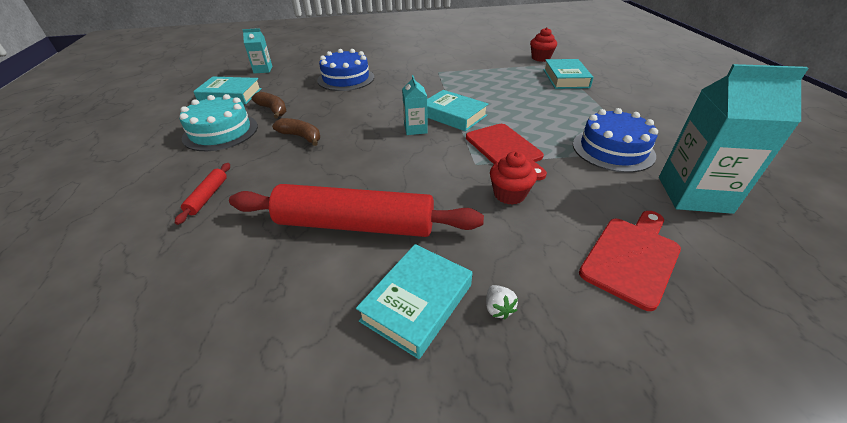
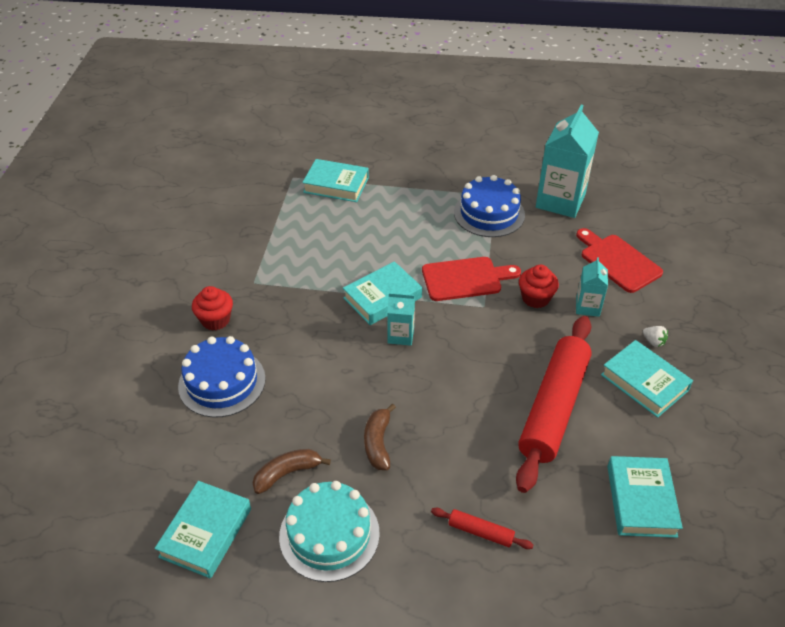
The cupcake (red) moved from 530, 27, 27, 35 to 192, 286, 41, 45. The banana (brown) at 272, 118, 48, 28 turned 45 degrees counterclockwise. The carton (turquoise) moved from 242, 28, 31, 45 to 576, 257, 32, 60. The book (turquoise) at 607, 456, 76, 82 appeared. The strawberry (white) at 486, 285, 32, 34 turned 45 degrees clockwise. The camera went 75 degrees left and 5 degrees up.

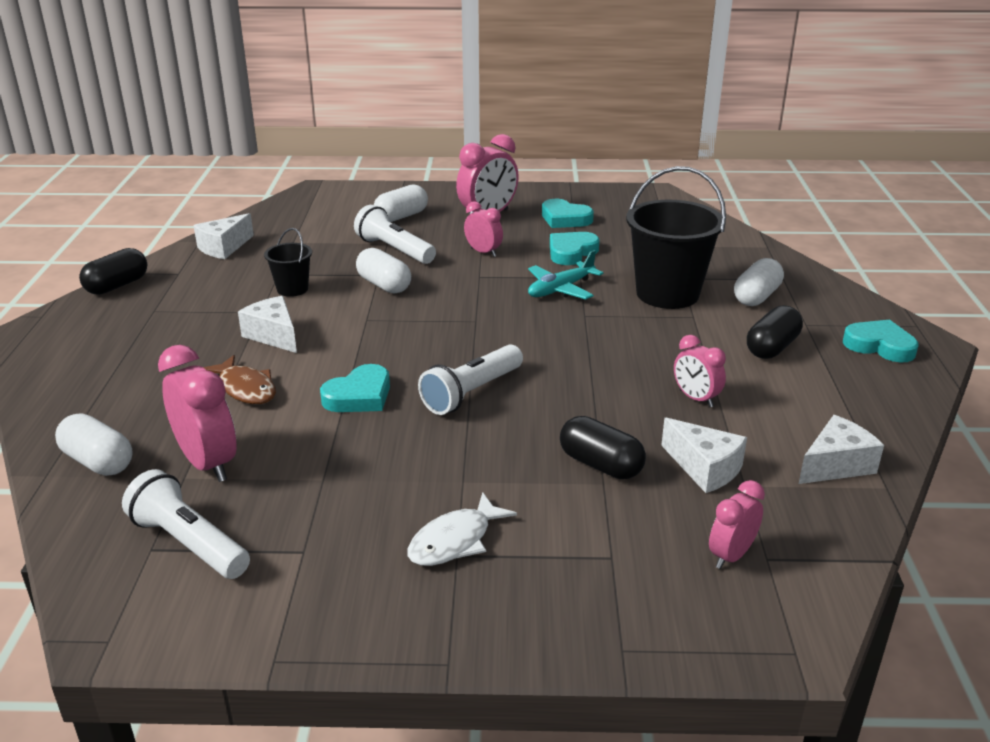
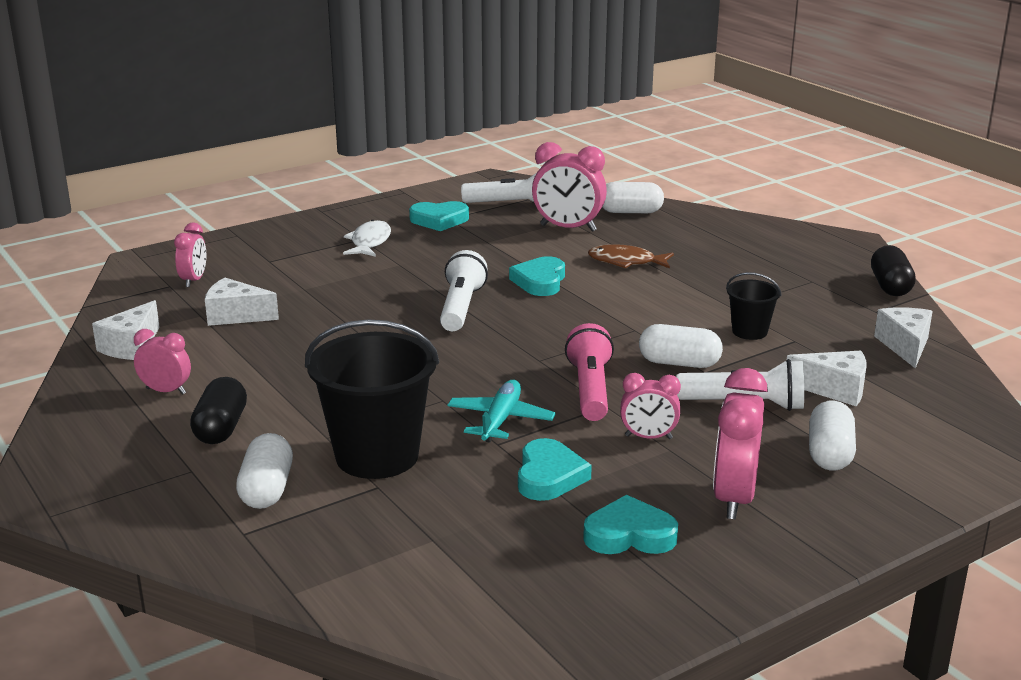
The clock (pink) moved from 674, 335, 52, 72 to 134, 329, 57, 65. The heart (turquoise) moved from 843, 320, 76, 42 to 409, 201, 60, 30. The flashlight (pink) at 565, 323, 49, 98 appeared. The cheese (white) moved from 238, 296, 59, 57 to 787, 350, 80, 56. The capsule (black) at 560, 416, 86, 63 disappeared. The camera went 145 degrees right and 5 degrees down.

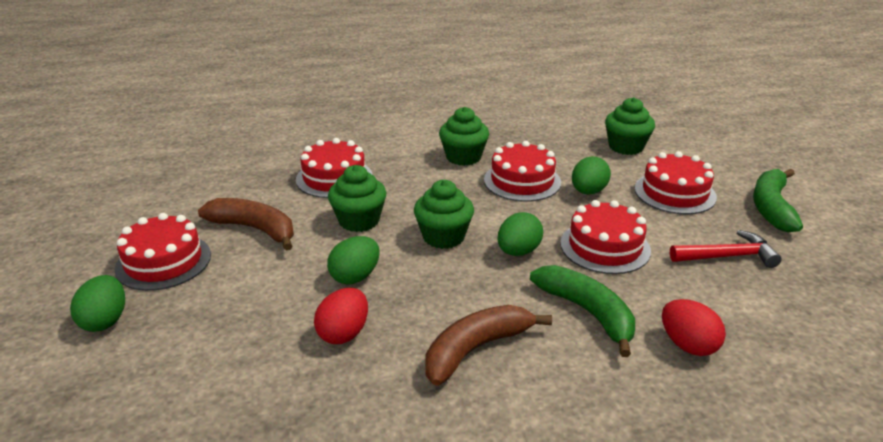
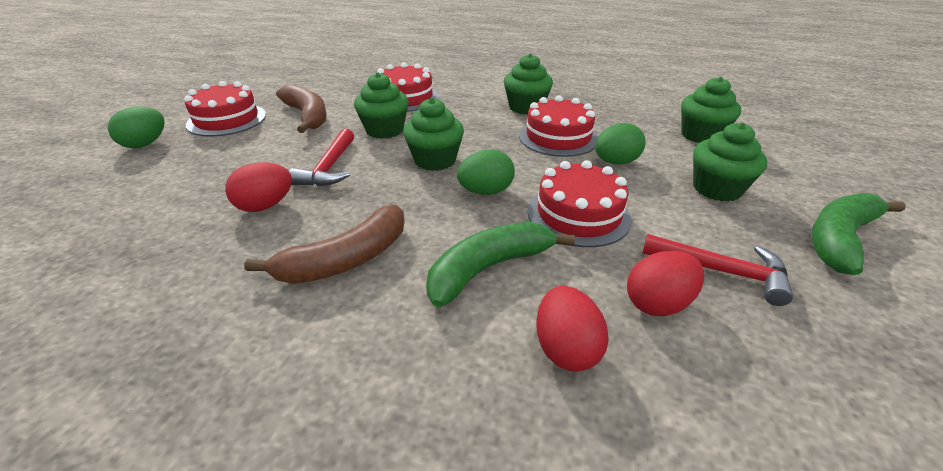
The banana (brown) at 425, 305, 127, 81 turned 150 degrees clockwise. The egg (green) at 327, 236, 53, 49 was replaced by the hammer (red) at 289, 129, 65, 57. The banana (green) at 530, 265, 105, 92 turned 120 degrees counterclockwise. The egg (red) at 627, 251, 77, 65 appeared. The cake (red) at 635, 151, 82, 64 was replaced by the cupcake (green) at 693, 122, 74, 80. The camera went 30 degrees right and 5 degrees up.

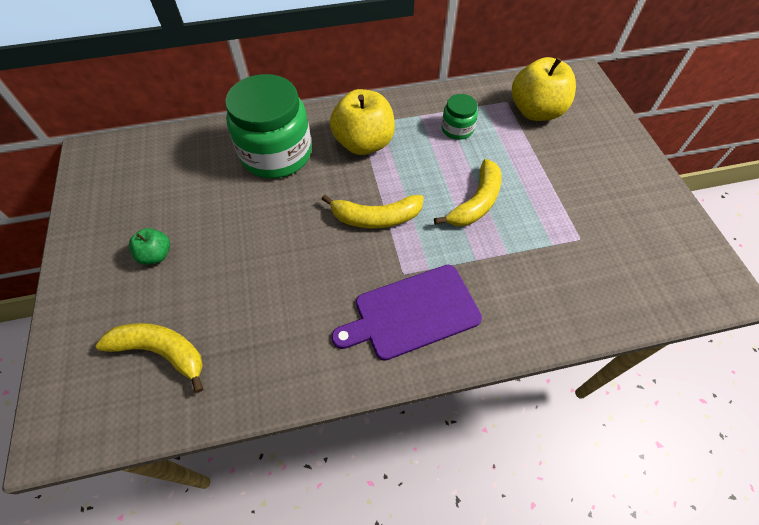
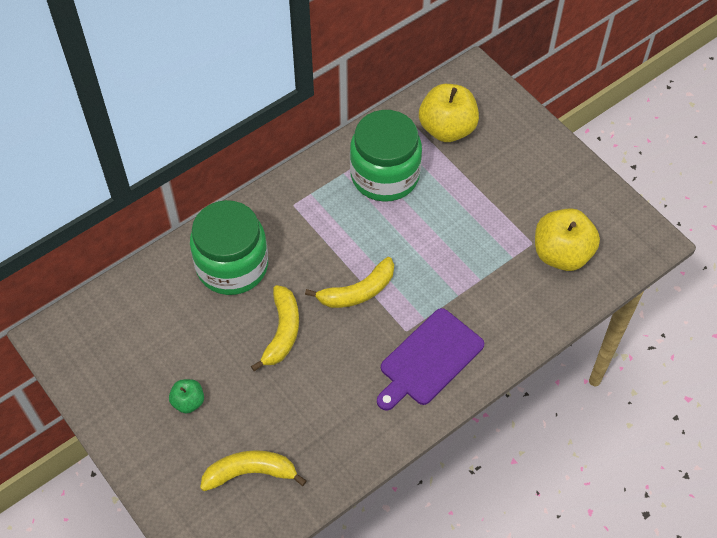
The banana (yellow) moved from 434, 159, 68, 67 to 251, 285, 48, 86. The jar (green) at 441, 94, 37, 46 changed to 2.12 times the size. The apple (yellow) moved from 330, 89, 65, 66 to 535, 208, 65, 63. The camera went 25 degrees left and 0 degrees up.

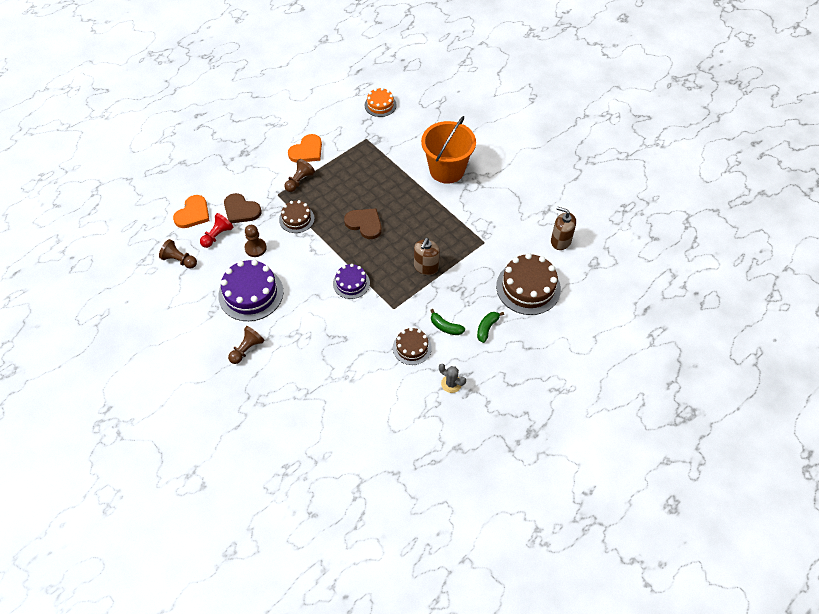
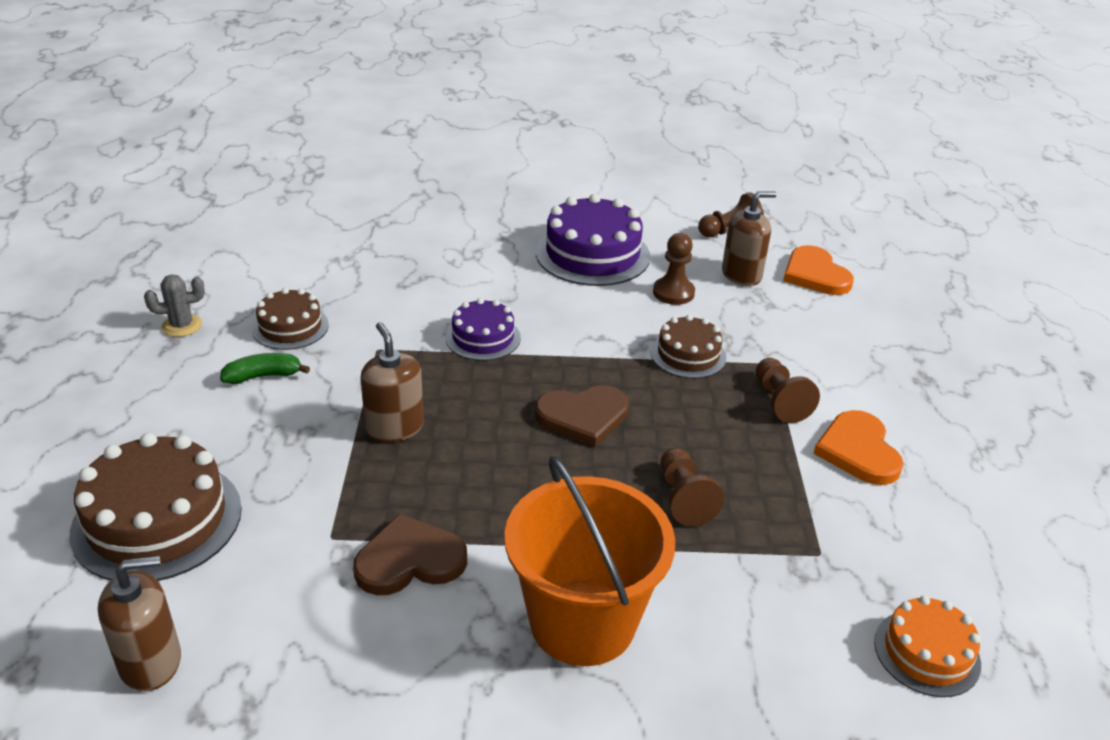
The heart (brown) moved from 224, 193, 38, 31 to 353, 513, 114, 82. The pawn (brown) moved from 228, 326, 37, 38 to 660, 448, 64, 78. The pawn (red) at 200, 213, 33, 35 was replaced by the soap dispenser (brown) at 722, 191, 55, 95. The banana (green) at 477, 312, 27, 31 disappeared. The camera went 130 degrees right and 20 degrees down.

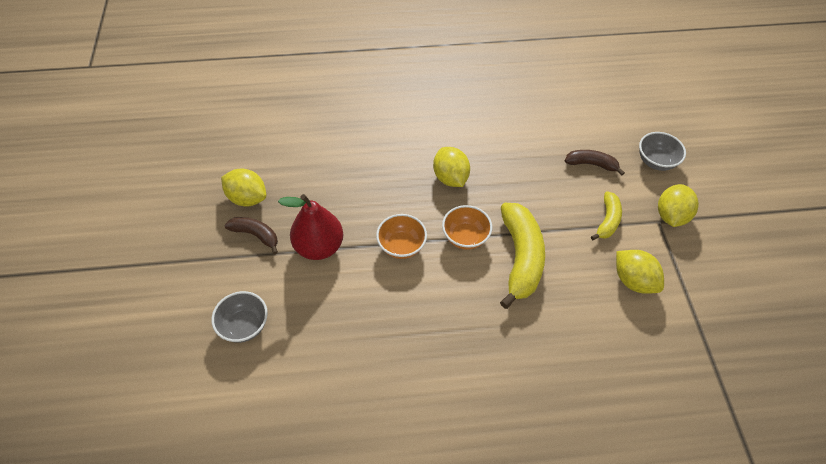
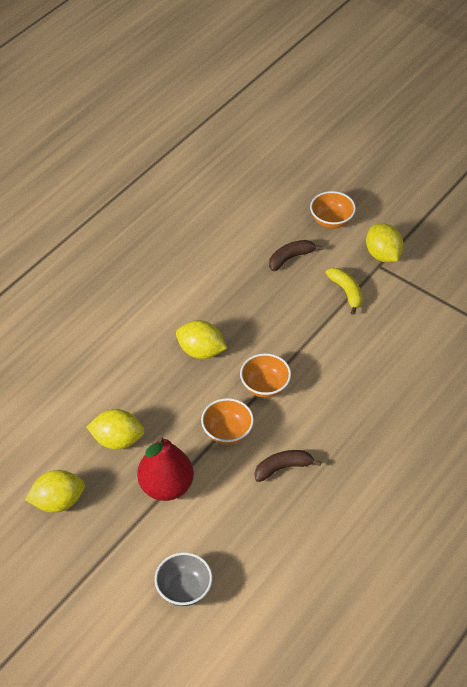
The lemon (yellow) moved from 616, 250, 48, 44 to 86, 409, 59, 40. The banana (brown) moved from 225, 217, 53, 37 to 255, 450, 66, 32. The bowl (grey) at 639, 132, 47, 39 became the bowl (orange) at 310, 191, 46, 38. The banana (yellow) at 500, 203, 45, 106 disappeared. The camera went 45 degrees left and 5 degrees down.

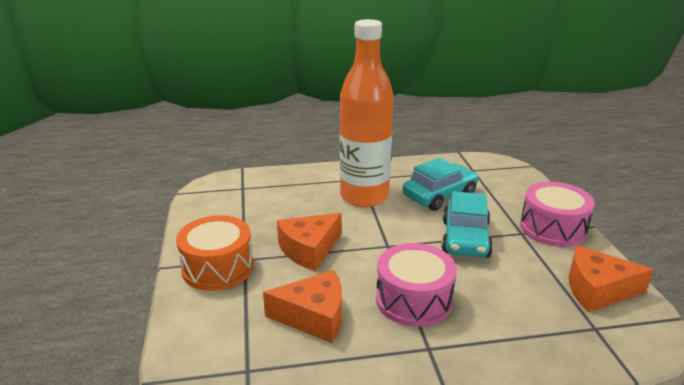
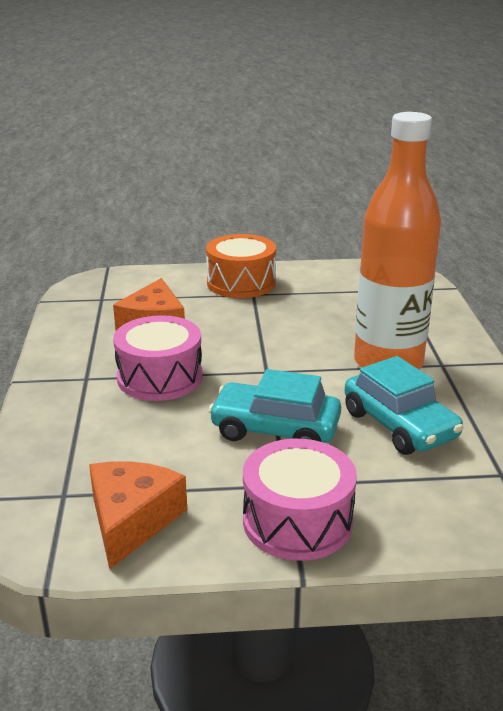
The cheese (orange) at 277, 213, 64, 58 disappeared. The camera went 95 degrees right and 0 degrees up.

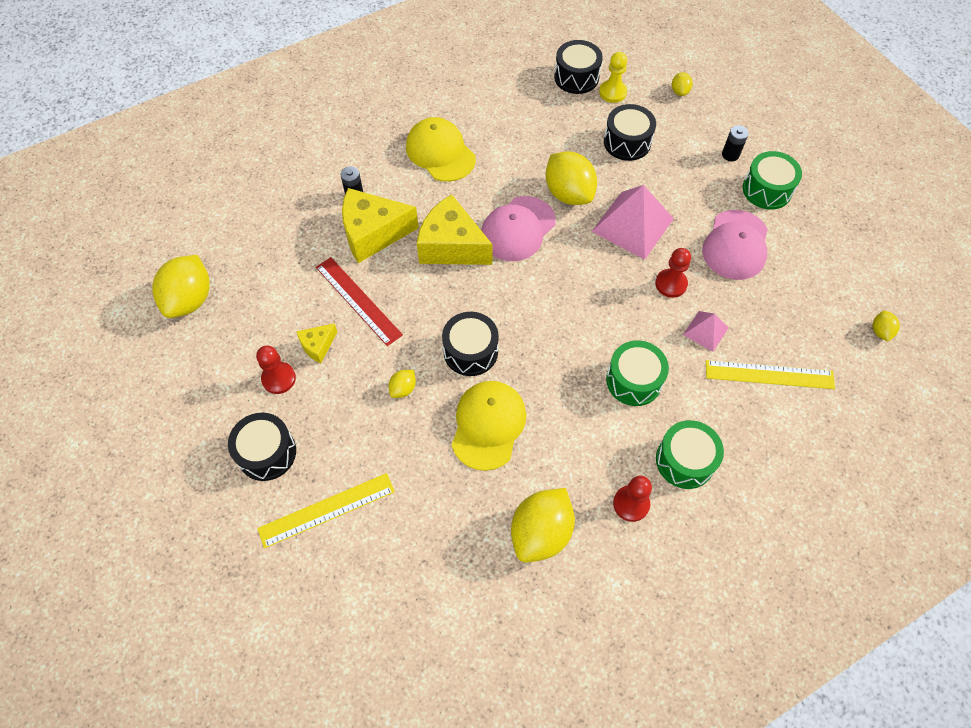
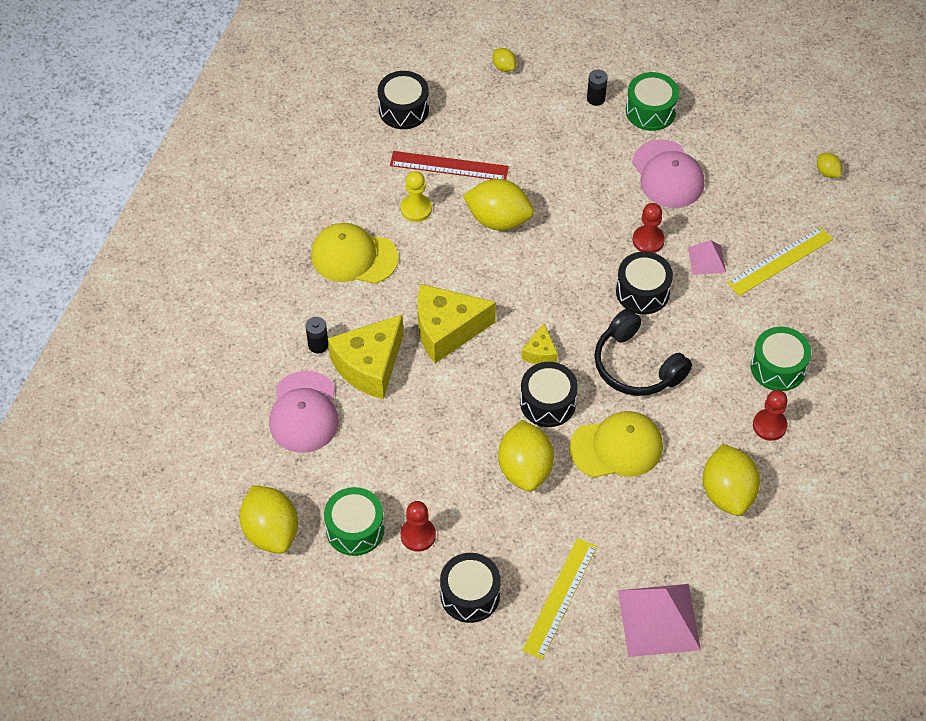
The cap (pink) moved from 481, 196, 75, 65 to 269, 371, 70, 82. The drum (green) moved from 606, 341, 63, 65 to 324, 487, 61, 69. The ruler (red) moved from 316, 257, 87, 89 to 390, 151, 119, 29. The pawn (yellow) moved from 599, 52, 28, 51 to 400, 171, 32, 51. The lemon (yellow) at 389, 370, 27, 28 changed to 2.16 times the size. The cheese (yellow) moved from 296, 323, 41, 40 to 521, 324, 37, 40. The cap (yellow) at 452, 381, 74, 90 turned 105 degrees clockwise. The headphones (black) at 594, 309, 98, 87 appeared. The drum (black) moved from 604, 104, 52, 57 to 616, 251, 57, 63. The pyramid (pink) moved from 591, 185, 83, 75 to 618, 584, 83, 73. The camera went 40 degrees left and 5 degrees down.

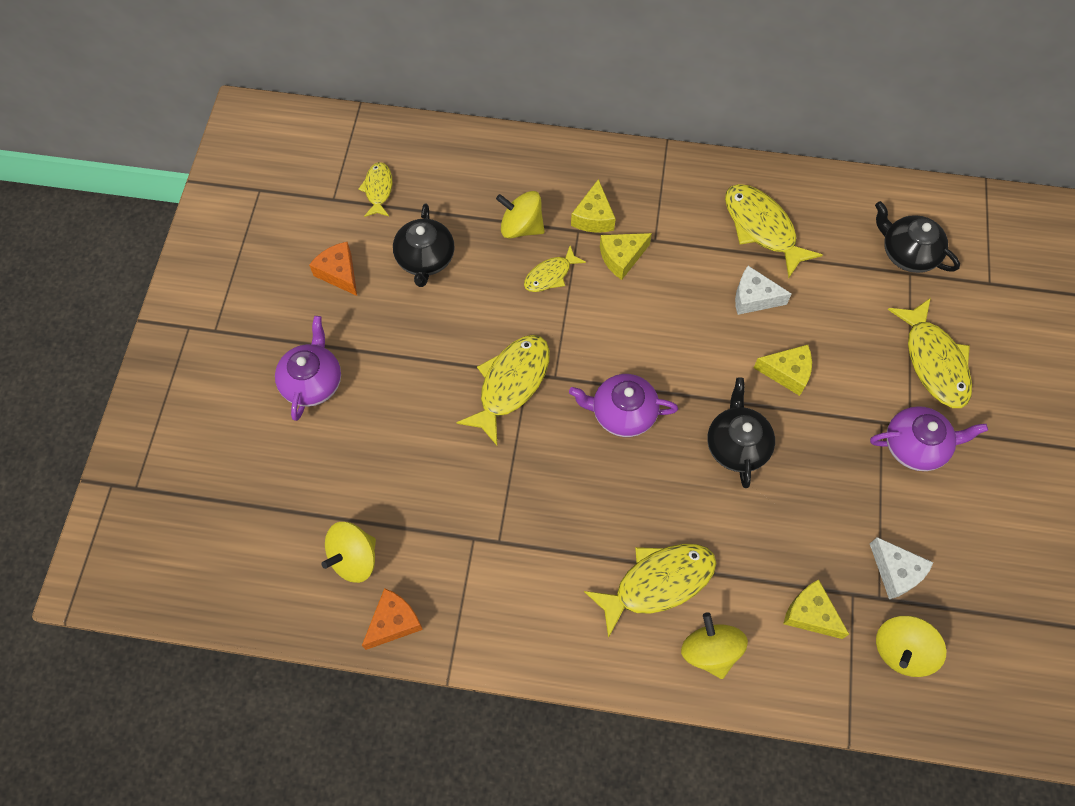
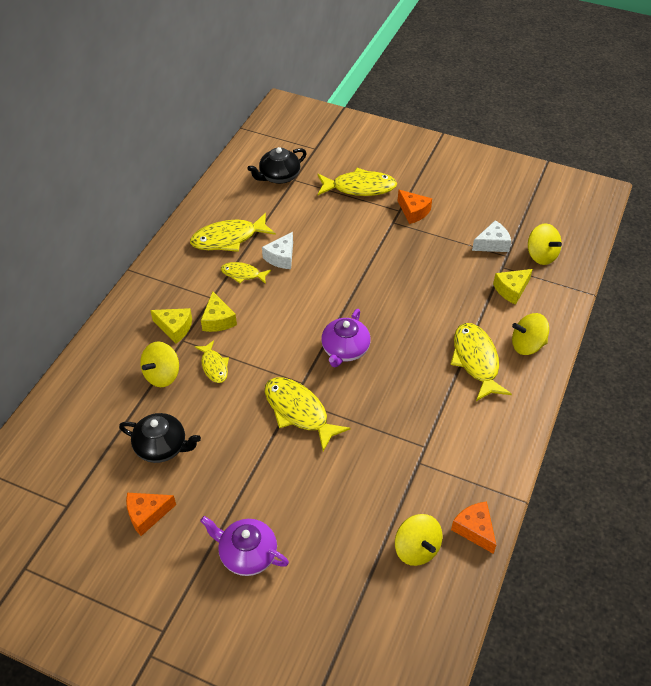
The fish (yellow) moved from 358, 162, 34, 55 to 221, 262, 50, 22. The teapot (purple) at 870, 406, 118, 65 was replaced by the cheese (orange) at 398, 190, 34, 34. The teapot (black) at 707, 378, 68, 110 disappeared. The cheese (yellow) at 753, 345, 59, 51 disappeared. The camera went 75 degrees left and 15 degrees down.

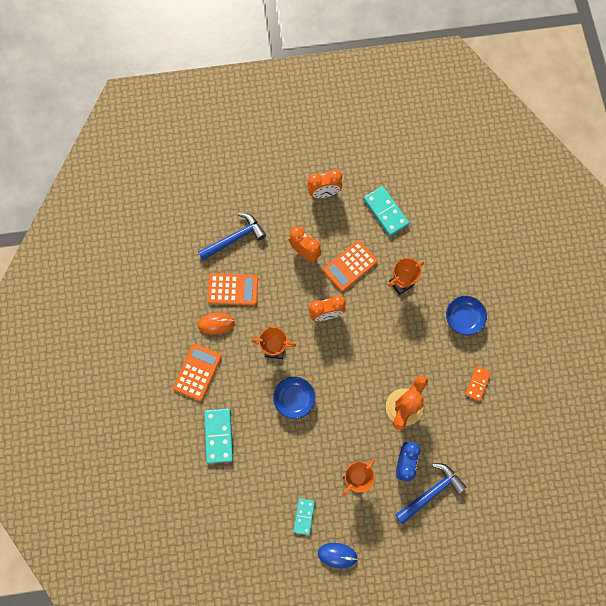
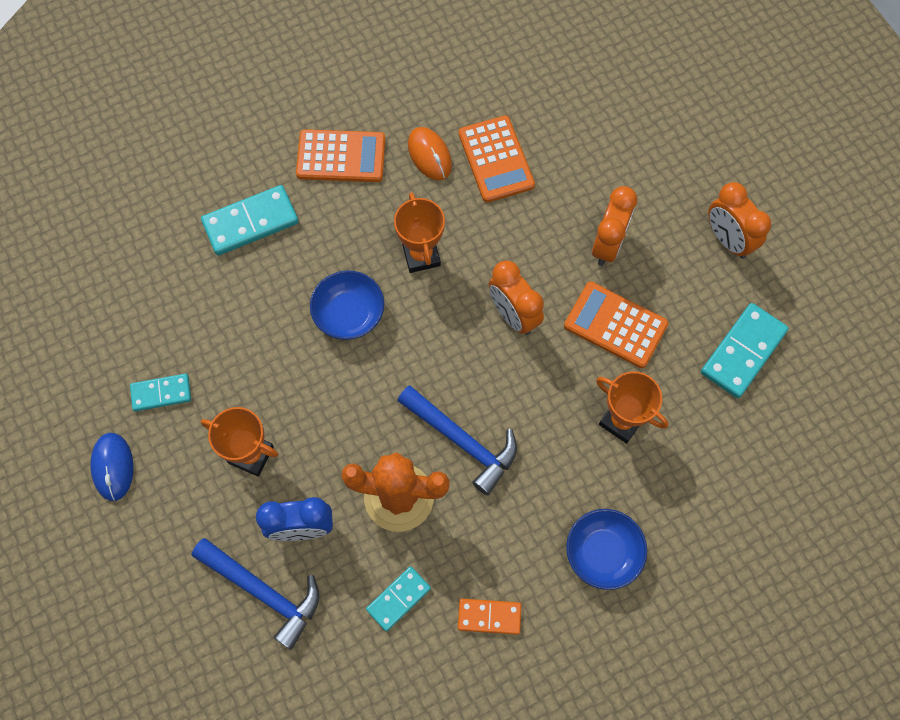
The domino (turquoise) at 366, 566, 65, 65 appeared. The hammer (blue) moved from 198, 213, 68, 47 to 397, 385, 120, 110. The camera went 70 degrees right and 5 degrees down.

